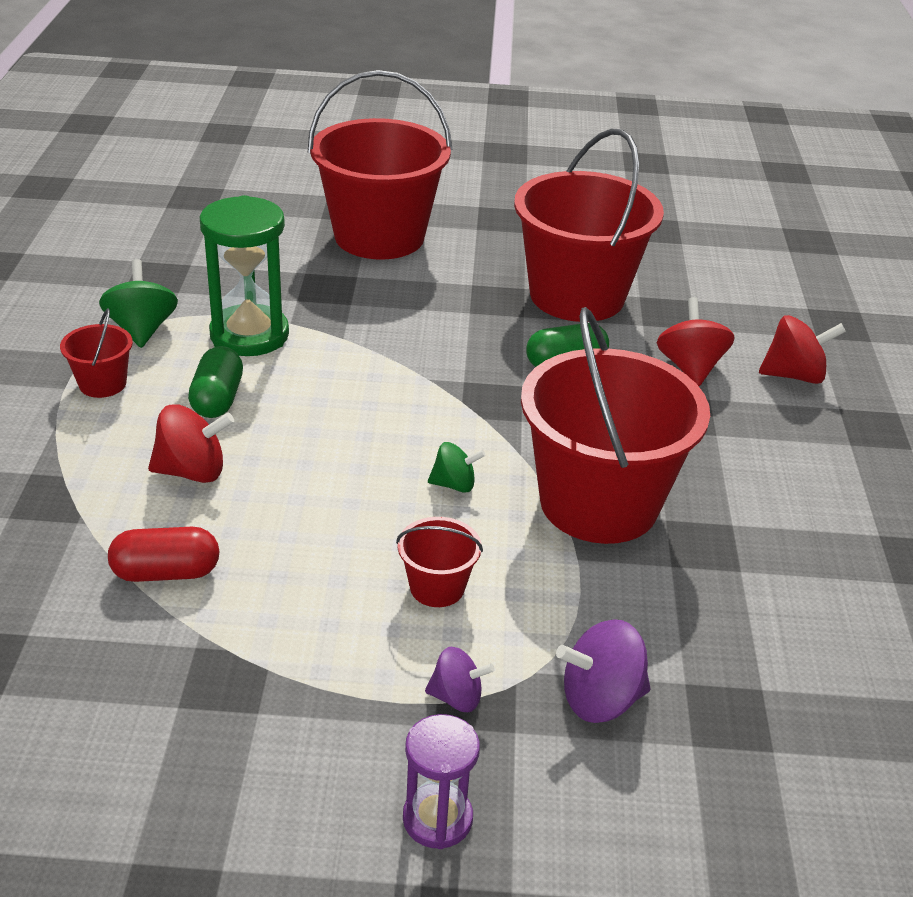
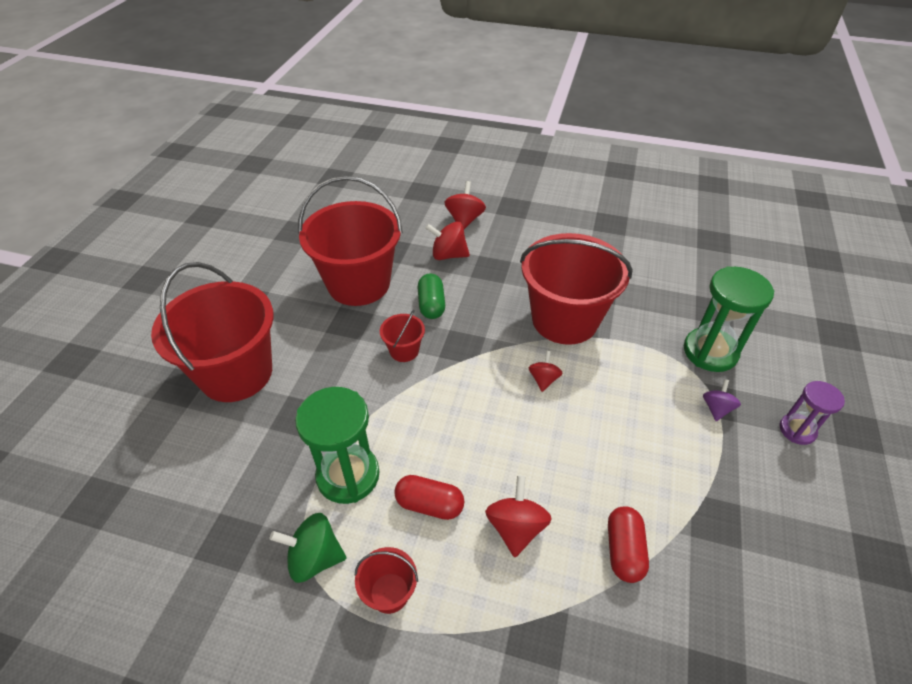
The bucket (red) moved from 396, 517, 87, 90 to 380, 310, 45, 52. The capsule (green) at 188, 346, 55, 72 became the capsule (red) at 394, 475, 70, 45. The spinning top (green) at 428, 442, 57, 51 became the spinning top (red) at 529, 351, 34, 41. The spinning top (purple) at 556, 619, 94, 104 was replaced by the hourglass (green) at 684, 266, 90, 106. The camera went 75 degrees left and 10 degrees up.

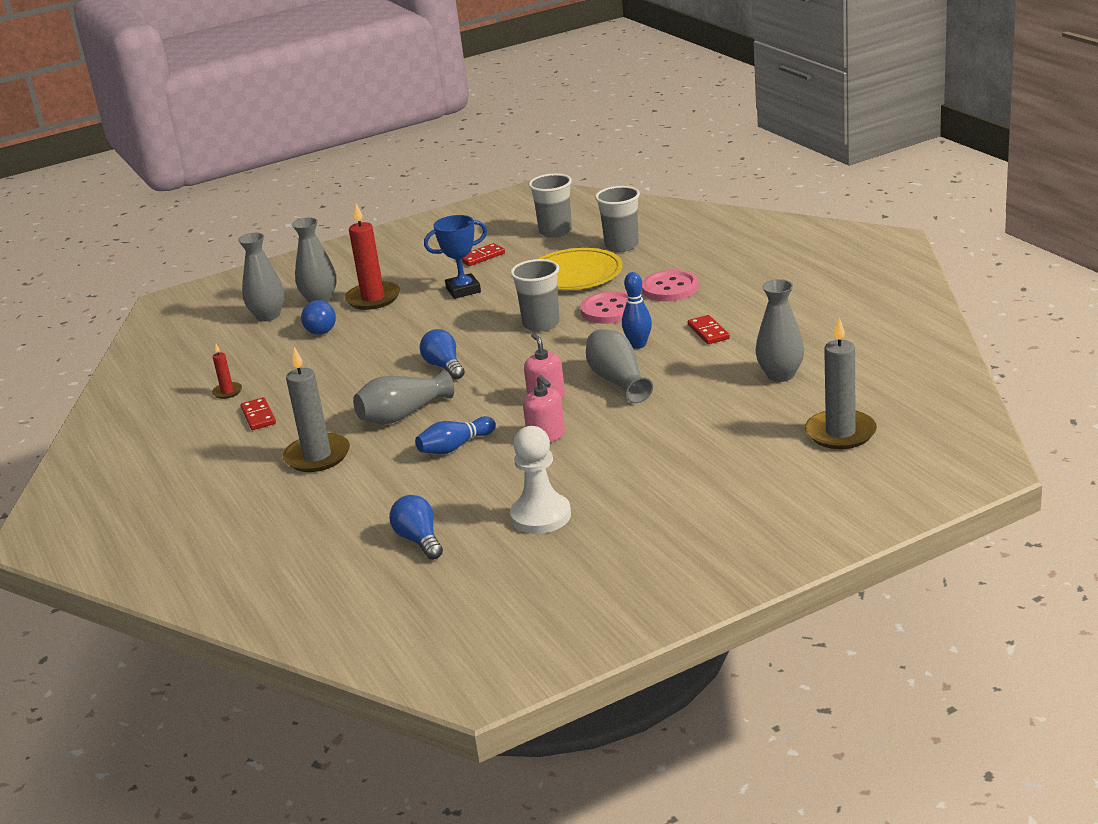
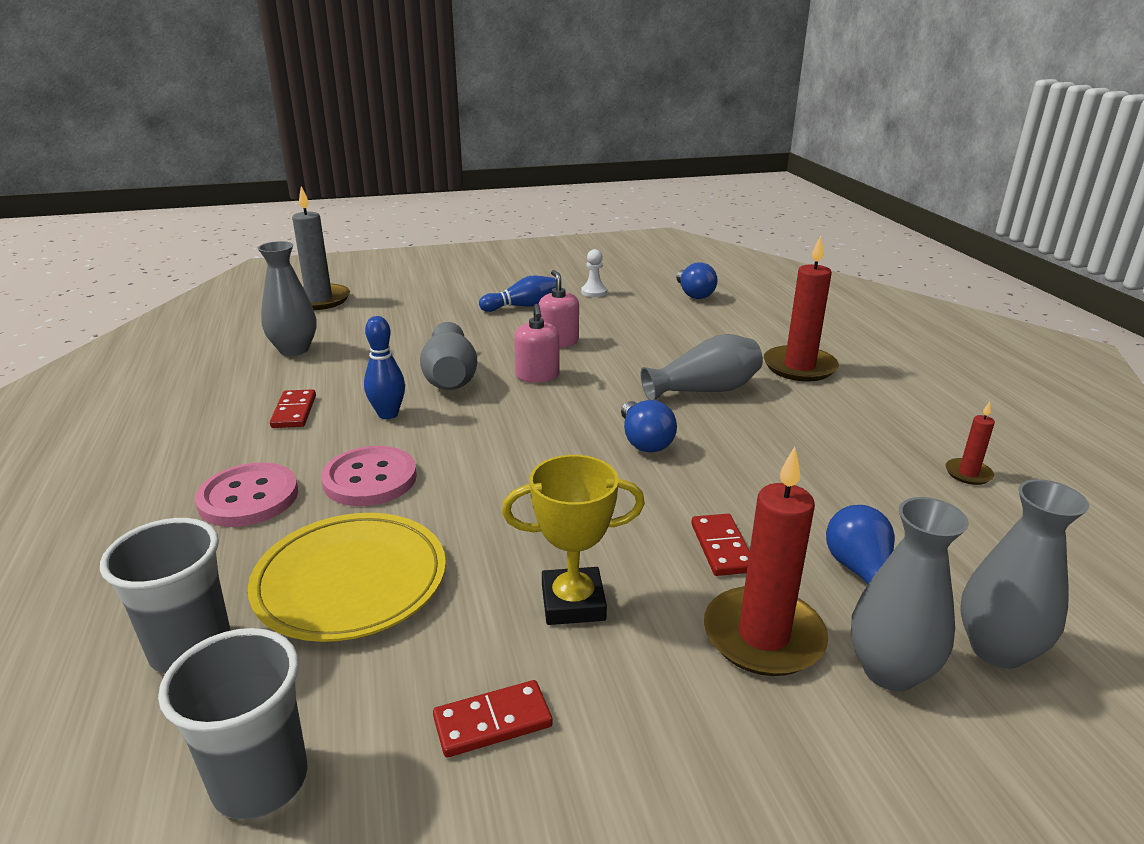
The bowling pin (blue) moved from 415, 416, 81, 38 to 479, 275, 77, 37. The trophy (blue) at 424, 215, 63, 84 became the trophy (yellow) at 502, 455, 143, 170. The pawn (white) at 510, 426, 61, 108 changed to 0.53 times the size. The domino (red) moved from 240, 397, 36, 33 to 691, 514, 59, 62. The candle (grey) at 283, 347, 67, 125 became the candle (red) at 764, 236, 75, 146. The cup (grey) at 510, 259, 50, 73 disappeared. The camera went 170 degrees left and 0 degrees up.

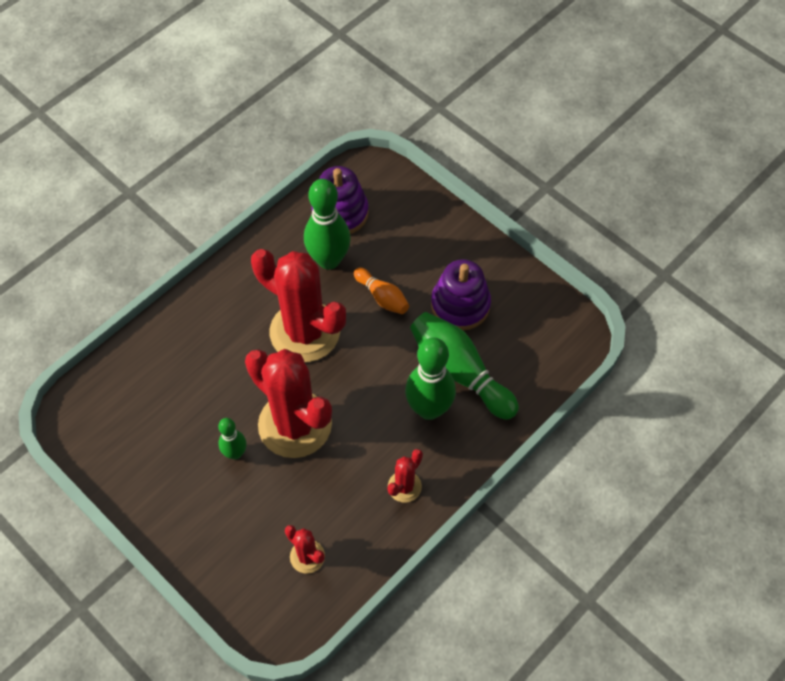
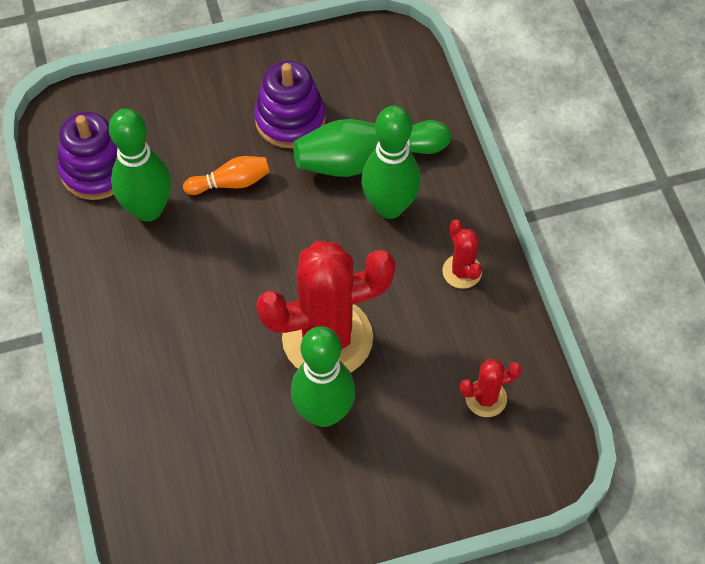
The bowling pin (green) at 218, 418, 29, 42 changed to 1.83 times the size. The cactus (red) at 251, 249, 95, 113 disappeared. The camera went 60 degrees left and 0 degrees up.

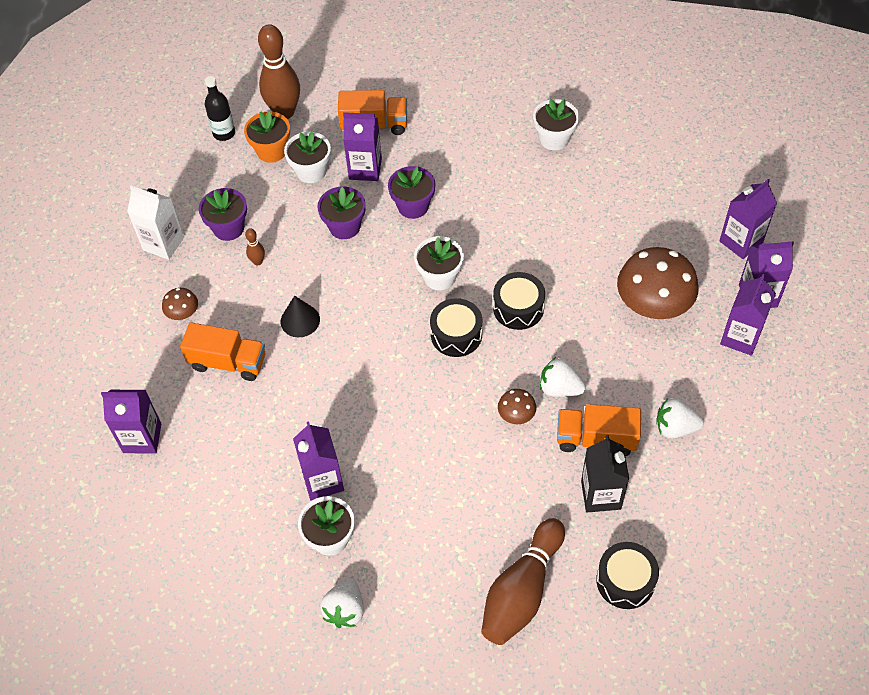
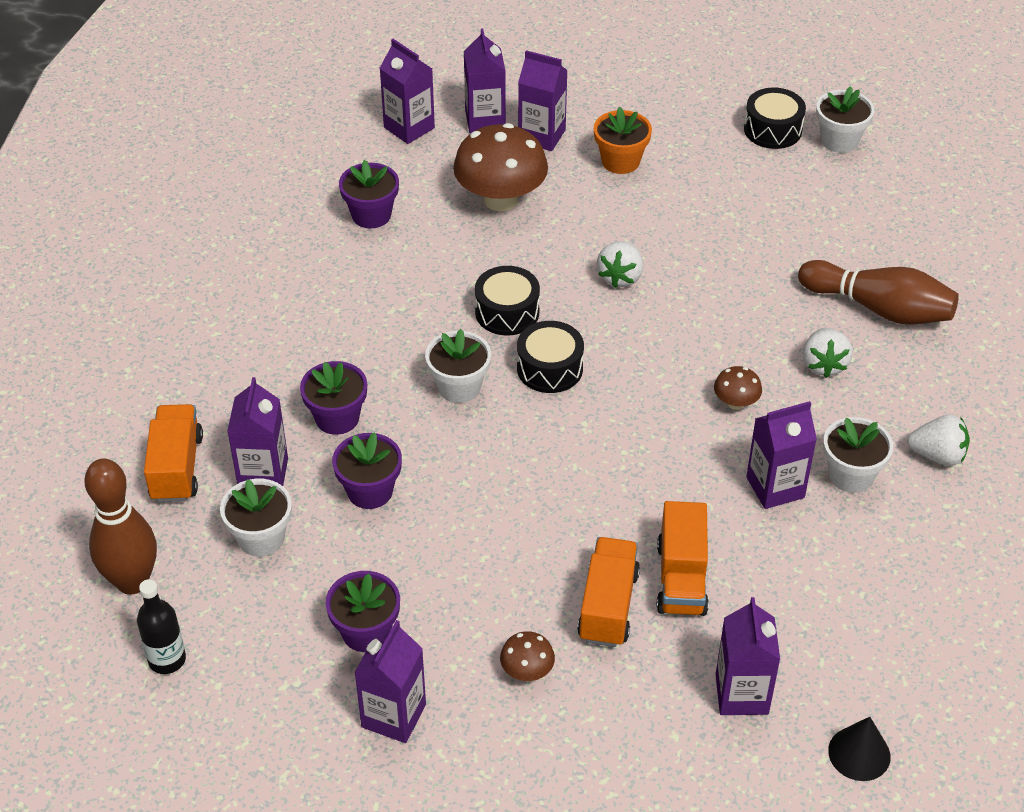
The flower pot (purple) at 339, 160, 60, 68 appeared. The carton (white) at 127, 186, 57, 74 became the carton (purple) at 354, 620, 72, 123. The flower pot (orange) moved from 244, 111, 46, 52 to 594, 107, 58, 67. The truck (orange) moved from 557, 404, 84, 52 to 657, 501, 52, 115. The mushroom (brown) moved from 498, 389, 38, 35 to 714, 366, 48, 44. The drum (black) moved from 596, 542, 63, 67 to 744, 88, 62, 61. The strawberry (white) moved from 656, 398, 48, 40 to 803, 328, 50, 50. The flower pot (white) moved from 533, 99, 46, 51 to 816, 86, 59, 67. The cone (black) moved from 281, 296, 39, 41 to 828, 717, 63, 64. The bowling pin (brown) at 245, 228, 20, 37 disappeared. The carton (black) at 581, 435, 48, 77 disappeared. The camera went 95 degrees left and 10 degrees down.

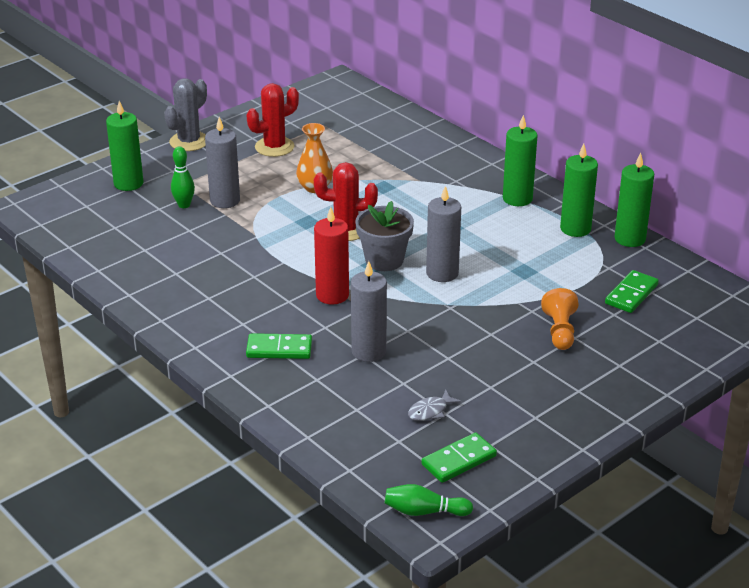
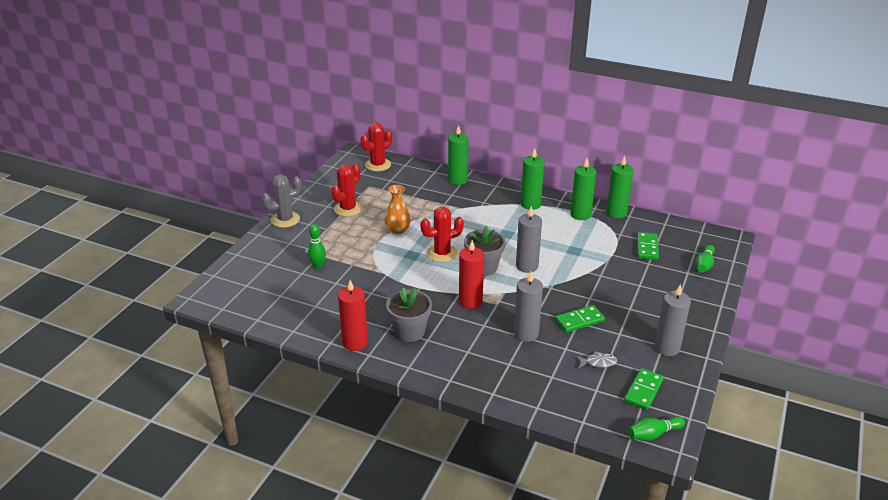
The cactus (grey) at 164, 78, 43, 73 turned 45 degrees clockwise. The candle (red) at 338, 280, 30, 71 appeared. The cactus (red) at 360, 123, 32, 48 appeared. The flower pot (grey) at 386, 287, 46, 55 appeared. The candle (green) moved from 106, 101, 37, 90 to 448, 125, 21, 60. The domino (green) moved from 246, 333, 66, 26 to 555, 305, 50, 28. The fish (grey) at 408, 390, 54, 31 turned 120 degrees counterclockwise. The candle (grey) moved from 205, 117, 35, 91 to 654, 284, 37, 72. The bowling pin (green) at 695, 245, 20, 27 appeared. The pawn (orange) at 541, 288, 38, 62 disappeared. The camera went 25 degrees left and 0 degrees up.

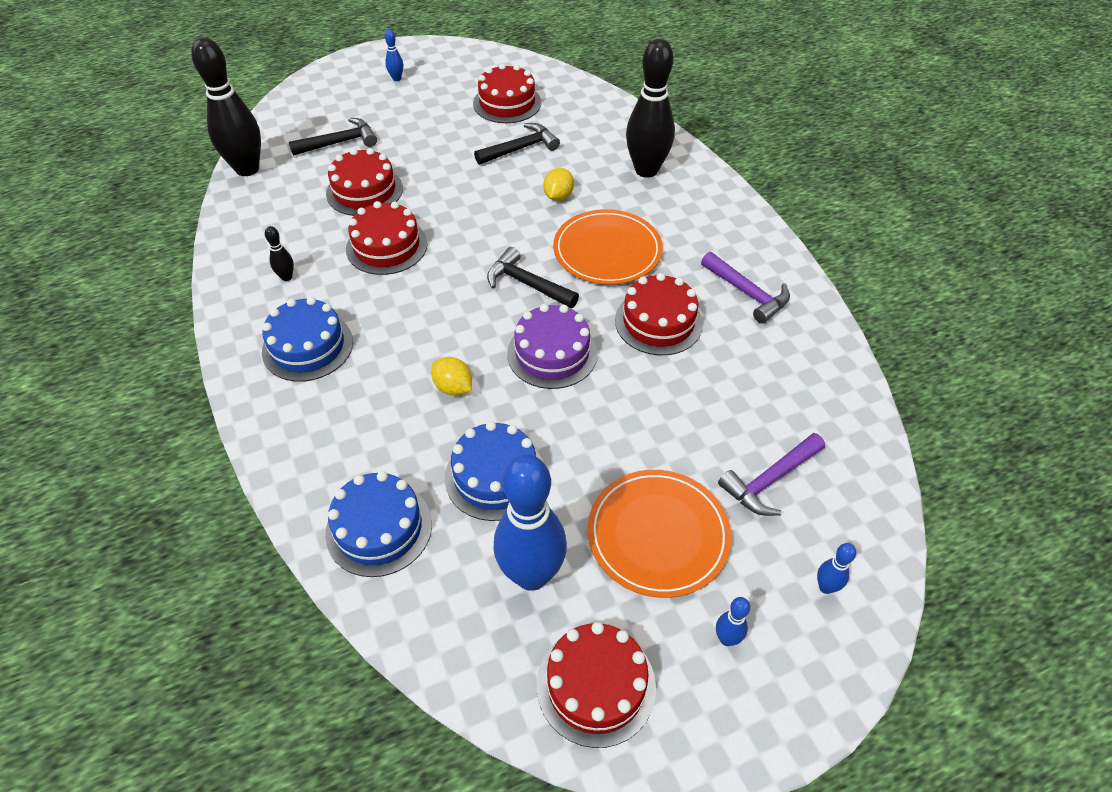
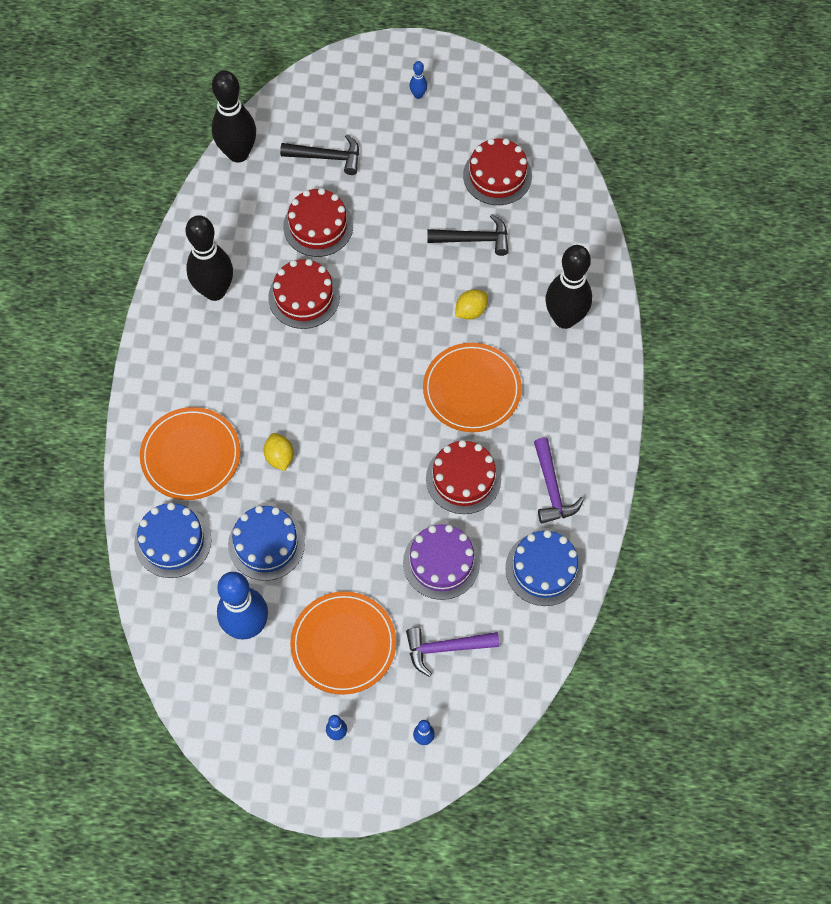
The plate (orange) at 140, 407, 101, 93 appeared. The bowling pin (black) at 265, 226, 29, 55 changed to 2.40 times the size. The cake (purple) moved from 507, 304, 91, 85 to 403, 524, 77, 76. The cake (blue) moved from 262, 297, 91, 85 to 505, 530, 78, 76. The hammer (black) at 487, 247, 92, 61 disappeared. The cake (red) at 537, 622, 119, 126 disappeared. The camera went 30 degrees right and 15 degrees up.

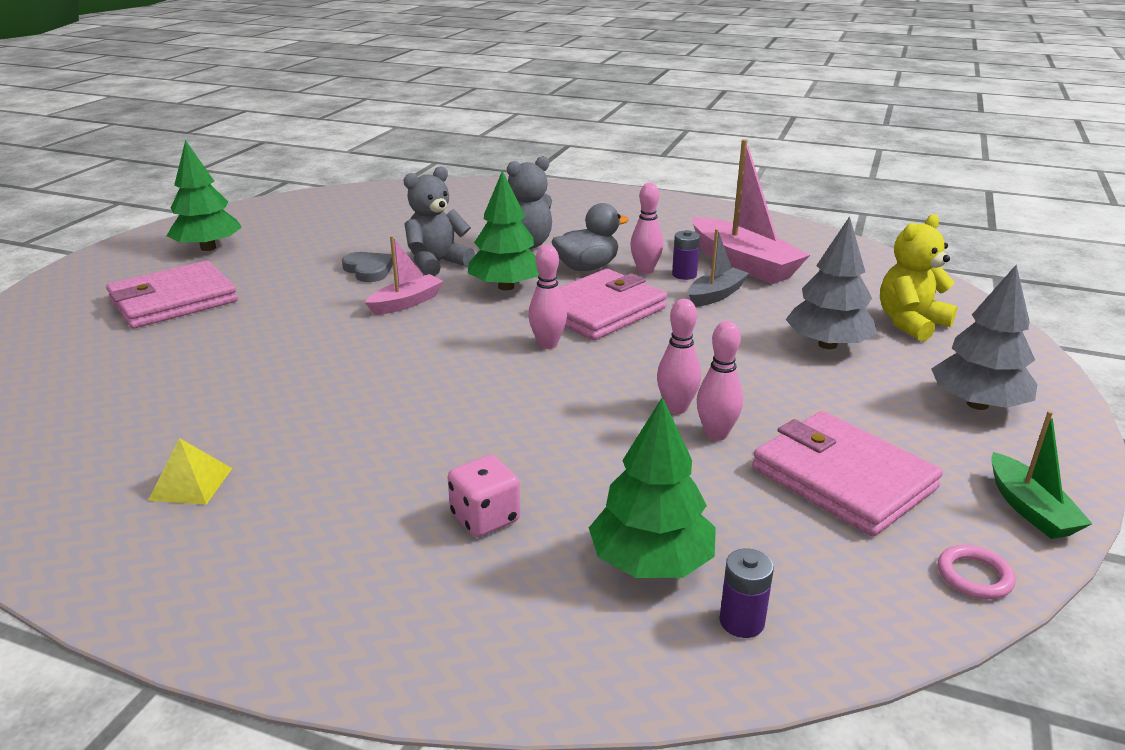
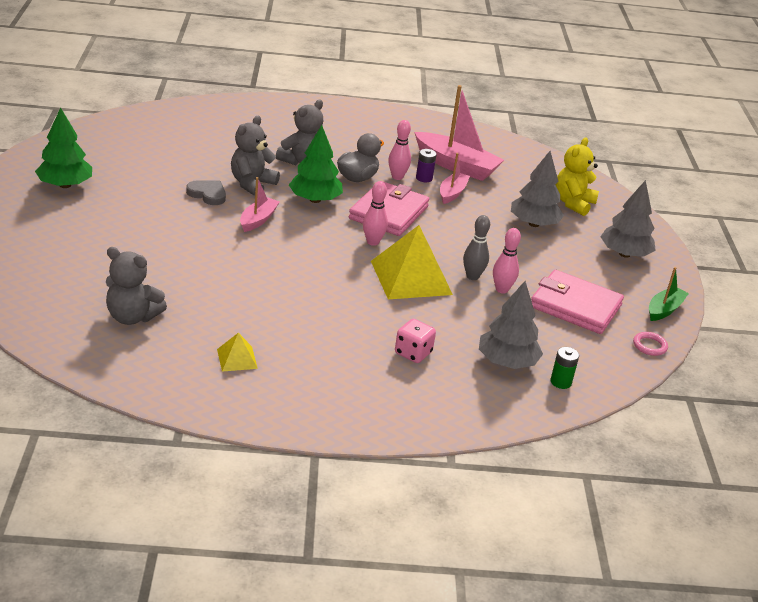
The teddy bear (grey) at 106, 247, 61, 78 appeared. The pyramid (yellow) at 371, 225, 82, 74 appeared. The boat (grey) at 688, 229, 61, 78 became the boat (pink) at 440, 153, 30, 51. The bowling pin (pink) at 657, 299, 44, 115 became the bowling pin (grey) at 463, 215, 27, 65. The tree (green) at 589, 397, 127, 181 became the tree (grey) at 479, 281, 64, 88. The battery (purple) at 719, 548, 55, 90 became the battery (green) at 551, 347, 28, 42. The boat (green) at 991, 411, 102, 128 turned 105 degrees counterclockwise. The wallet (pink) at 106, 261, 132, 67 disappeared. The camera went 25 degrees left and 5 degrees up.

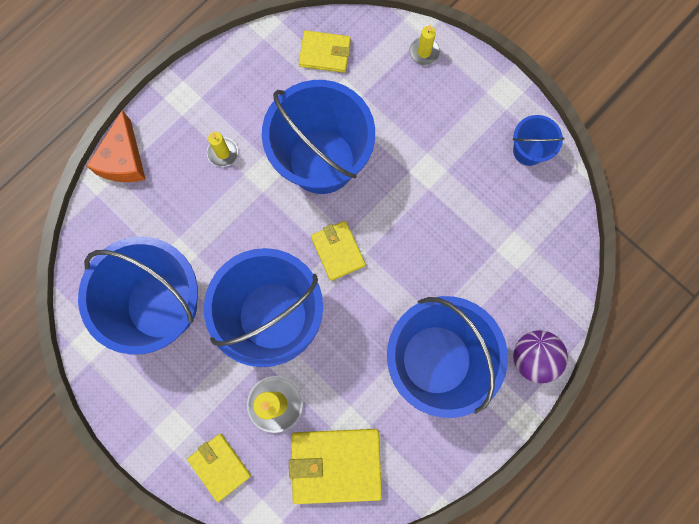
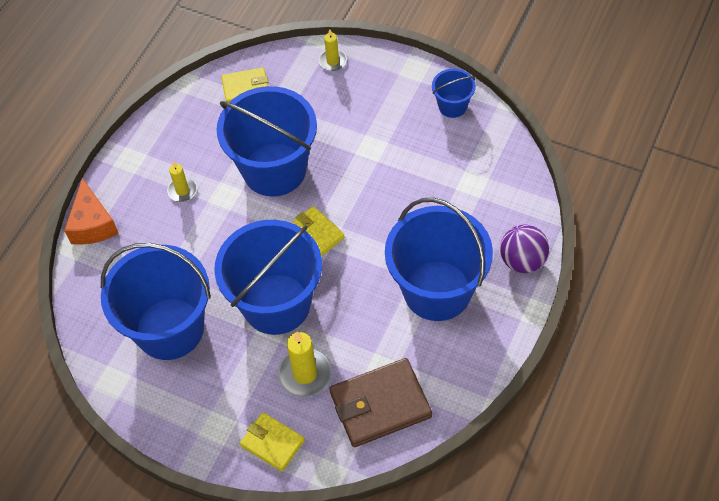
The wallet (yellow) at 289, 429, 93, 75 became the wallet (brown) at 329, 358, 103, 89. The camera went 15 degrees left and 20 degrees down.

